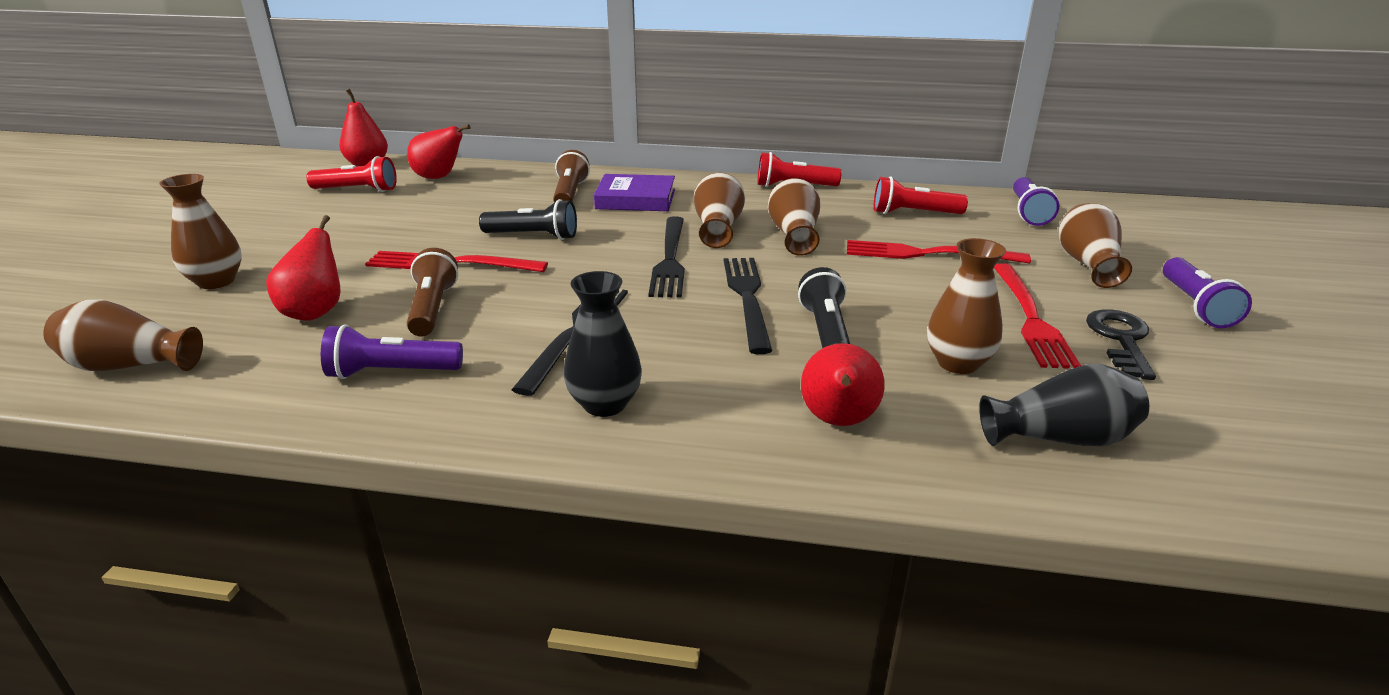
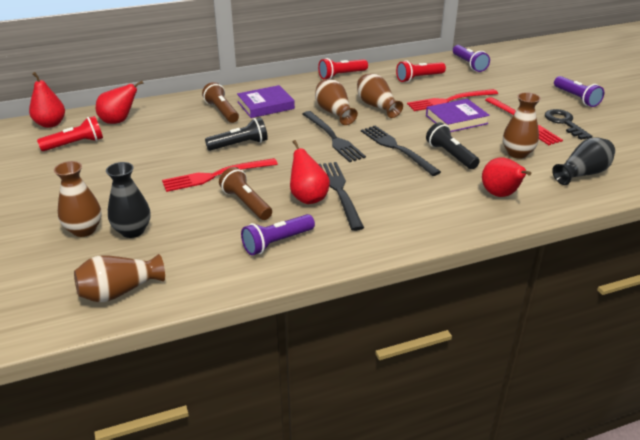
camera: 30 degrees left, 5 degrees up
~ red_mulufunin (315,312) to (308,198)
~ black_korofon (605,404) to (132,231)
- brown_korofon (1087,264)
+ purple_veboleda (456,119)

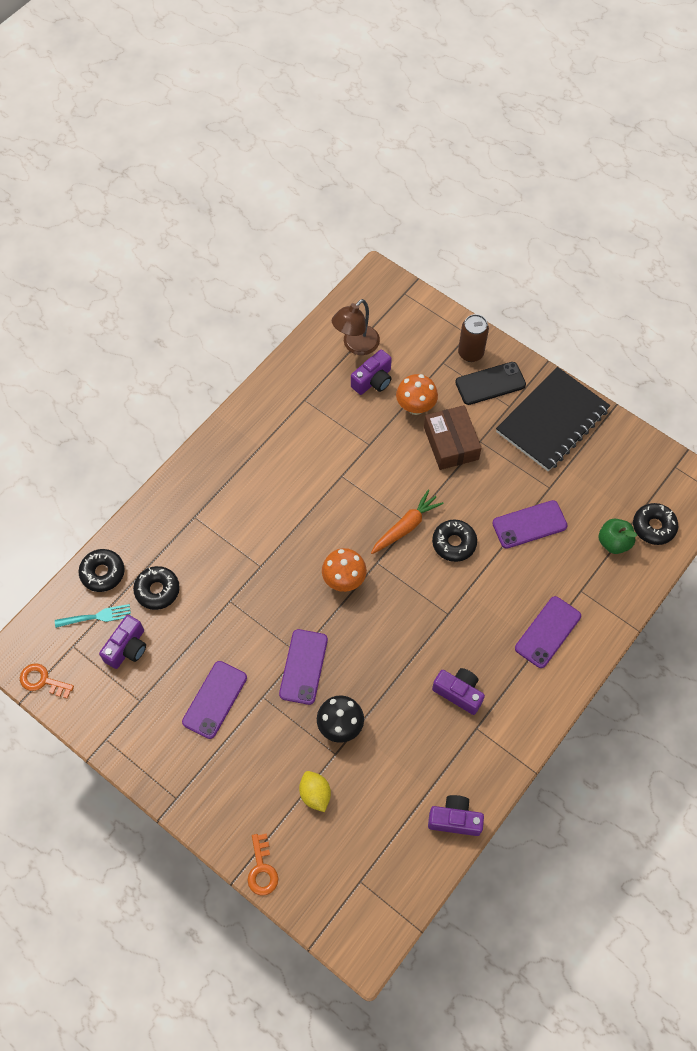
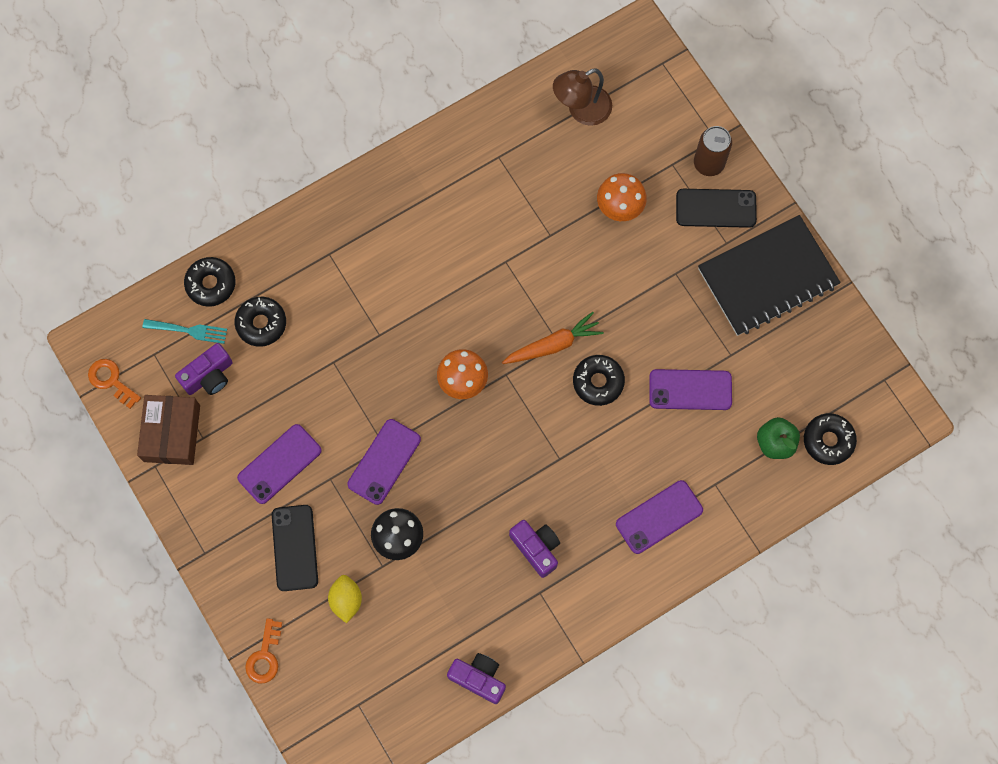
camera: 20 degrees right, 10 degrees up
- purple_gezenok (373,380)
~ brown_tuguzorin (451,443) to (171,433)
+ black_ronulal (295,548)

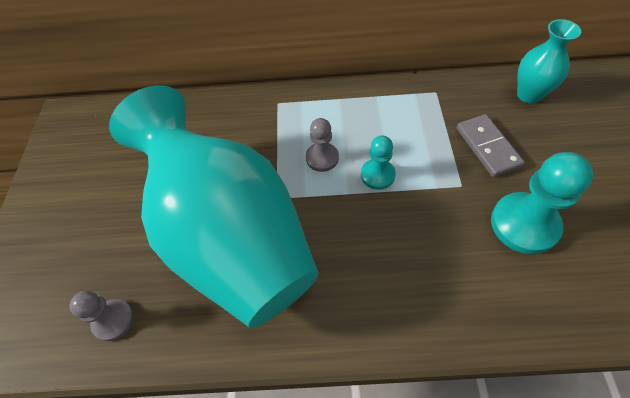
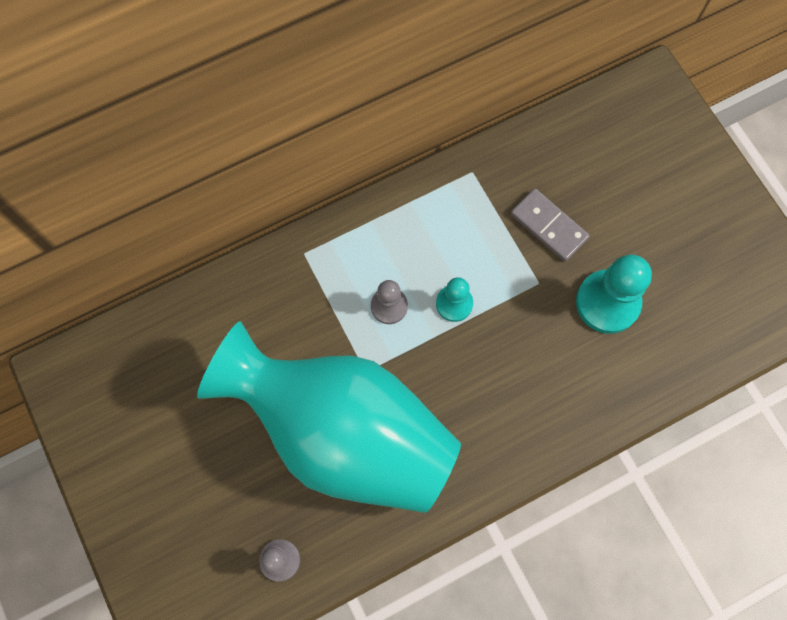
camera: 30 degrees left, 15 degrees up
- turquoise_korofon (529,94)

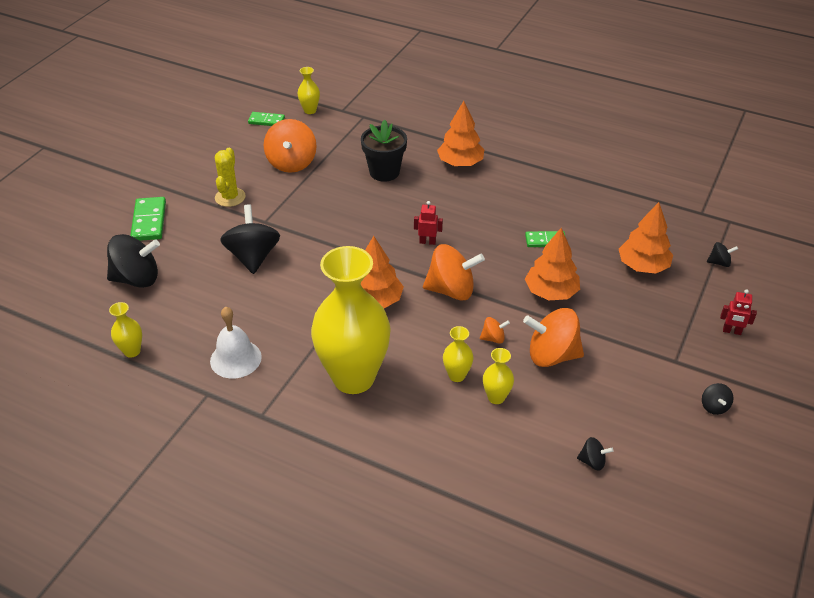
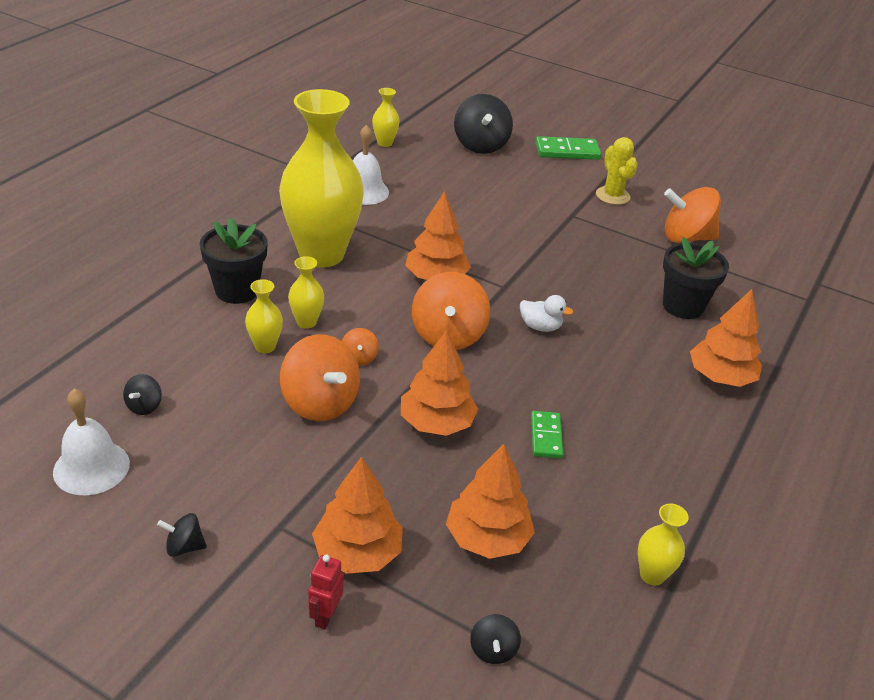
camera: 90 degrees right, 5 degrees down
~ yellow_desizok (230,197) = (612,196) 60 degrees clockwise
- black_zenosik (253,257)
- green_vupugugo (266,121)
~ yellow_korofon (310,110) to (652,575)
~ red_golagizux (427,242) to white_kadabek (540,327)
~ orange_zenosik (552,355) = (320,403) 135 degrees clockwise
+ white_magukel (91,467)
+ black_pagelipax (237,290)
+ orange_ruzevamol (357,553)

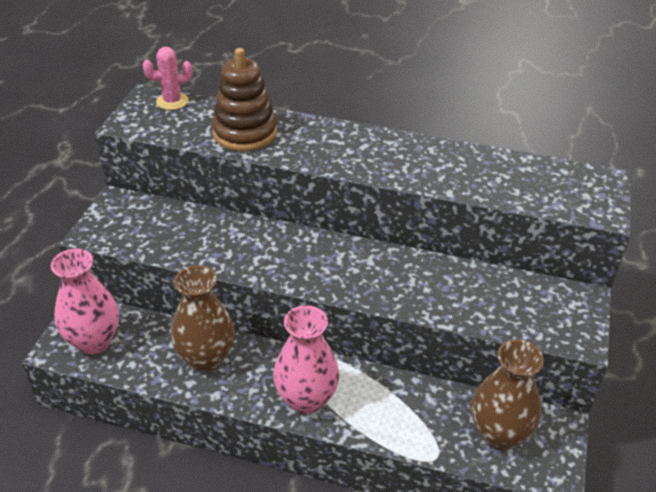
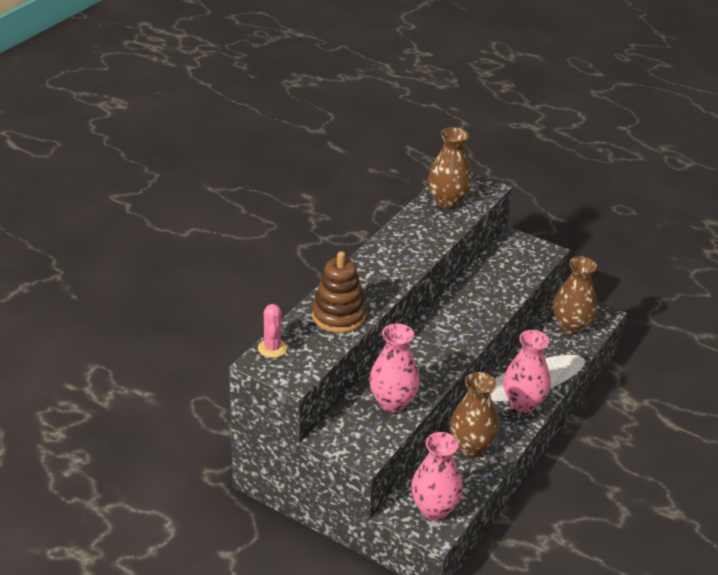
camera: 75 degrees left, 5 degrees down
+ pink_korofon (392,402)
+ brown_korofon (447,202)

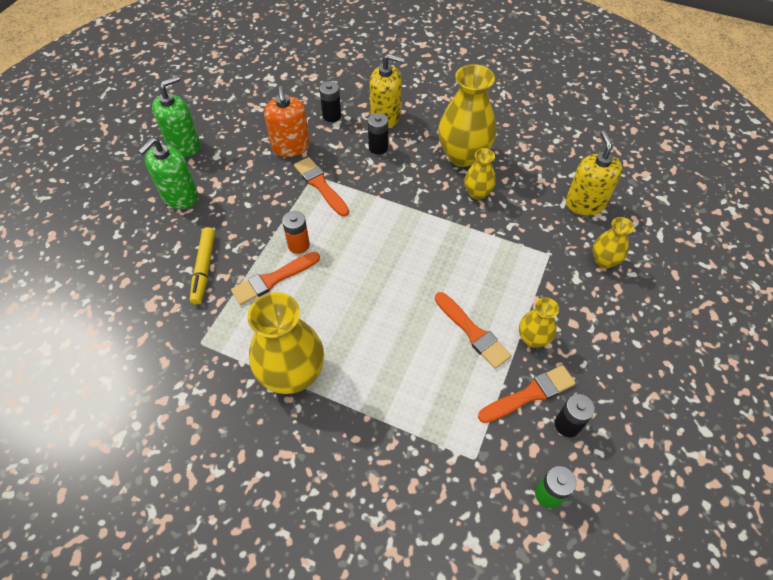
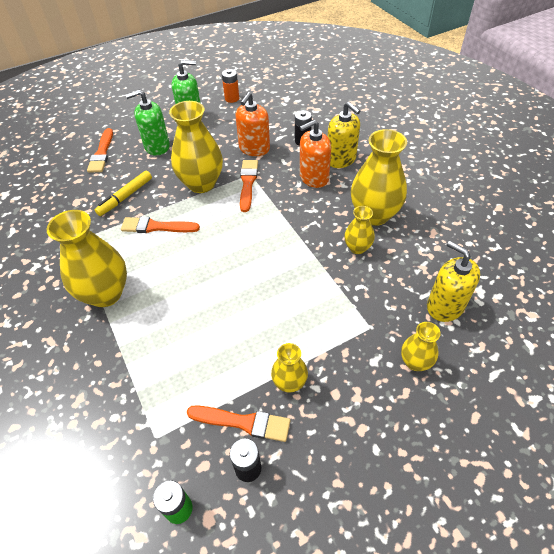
camera: 40 degrees right, 5 degrees down
~ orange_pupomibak (298,245) to (232,98)
~ black_pupomibak (378,147) to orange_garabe (314,178)
~ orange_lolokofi (473,332) to (102,153)
~ yellow_garabe (585,203) = (445,306) 75 degrees counterclockwise
+ yellow_korofon (201,183)

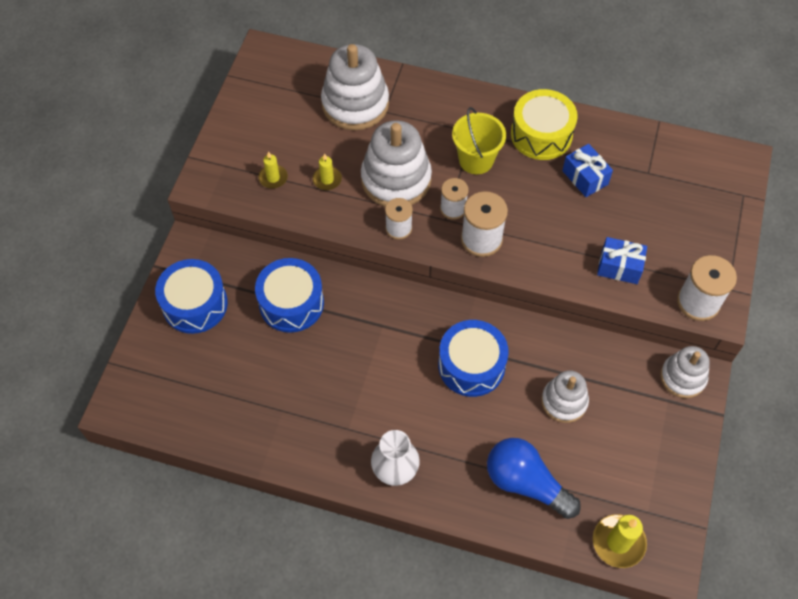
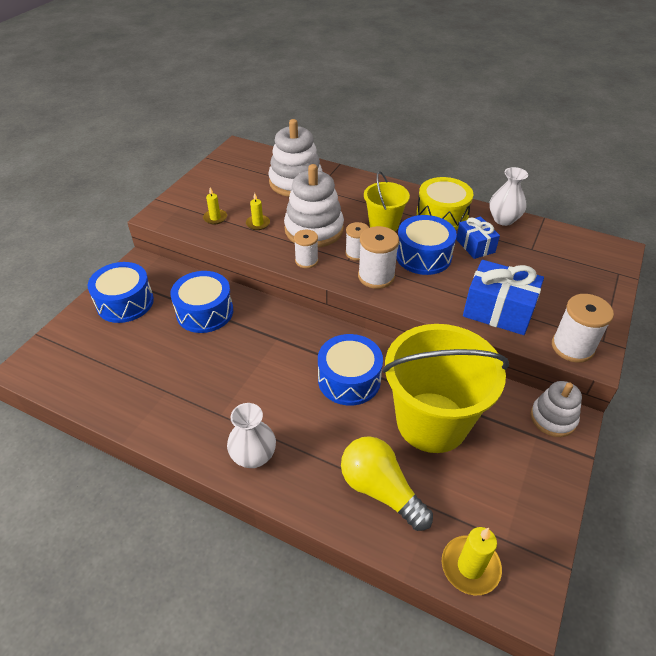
camera: 10 degrees right, 15 degrees down
~ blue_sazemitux (526,483) to yellow_sazemitux (380,490)
~ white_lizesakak (564,401) to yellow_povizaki (432,422)
~ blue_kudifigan (619,267) = (498,311) x1.63
+ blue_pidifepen (423,256)
+ white_korofon (503,219)

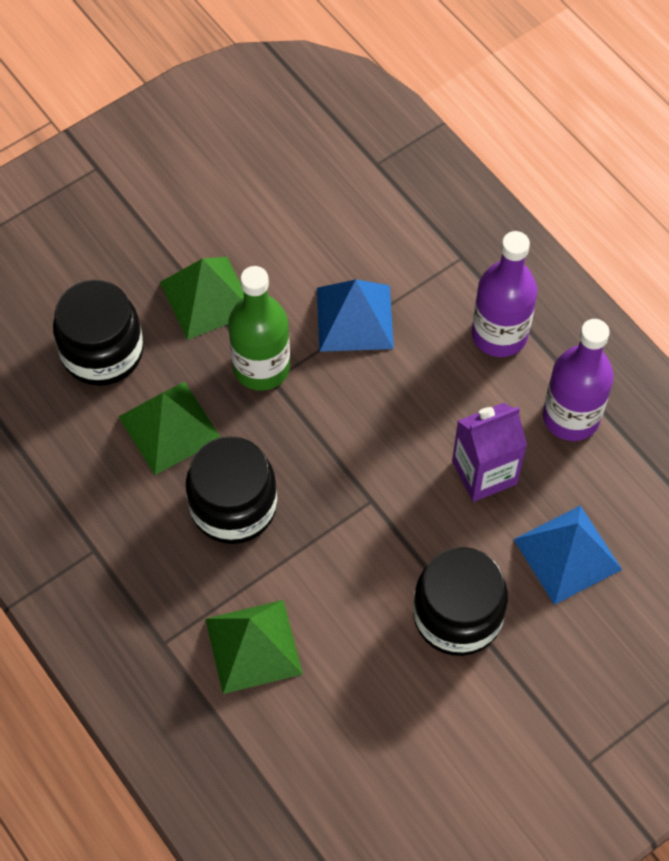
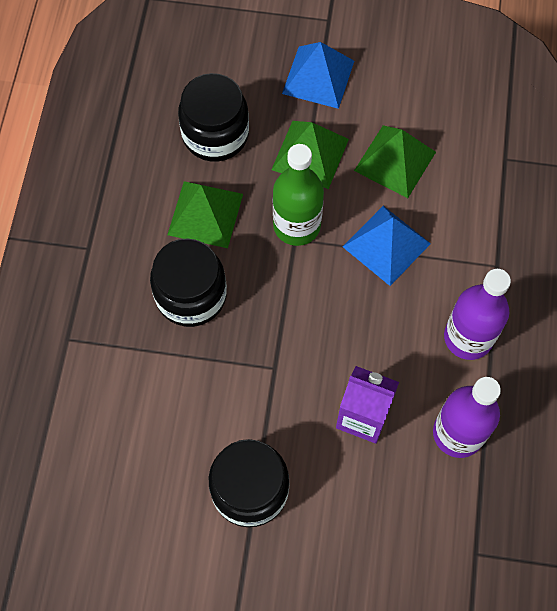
camera: 45 degrees right, 5 degrees up
~ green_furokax (253,646) to (395,161)
~ blue_furokax (567,554) to (318,77)

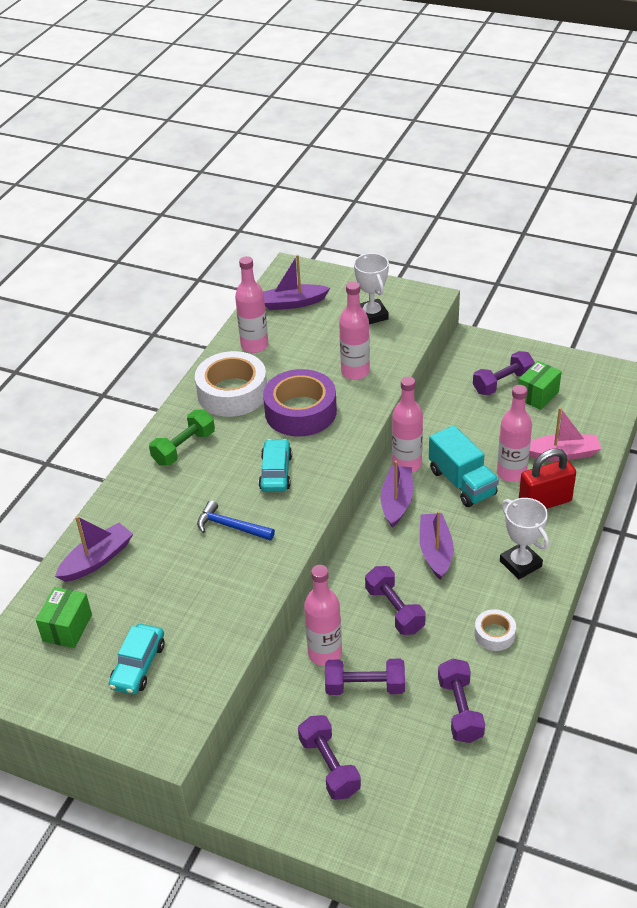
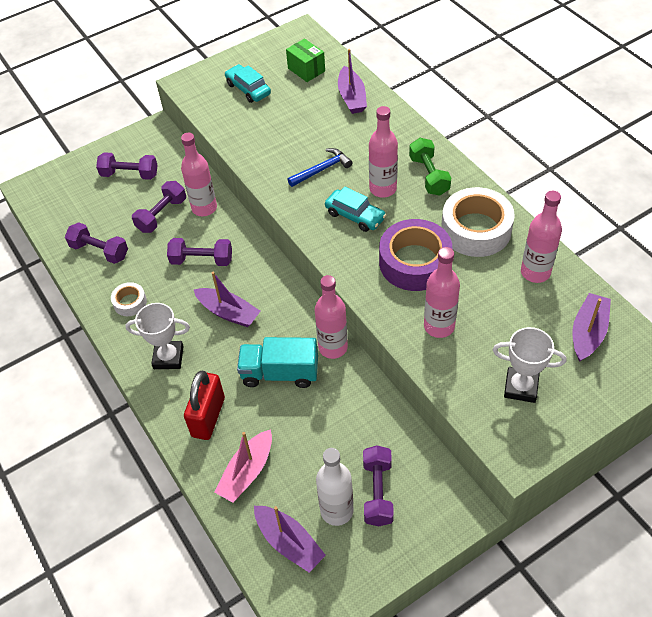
camera: 125 degrees right, 10 degrees up
~ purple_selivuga (396,501) to (289,542)
~ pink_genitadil (511,473) to (383,189)
~ green_tuguzorin (537,395) to white_genitadil (337,511)

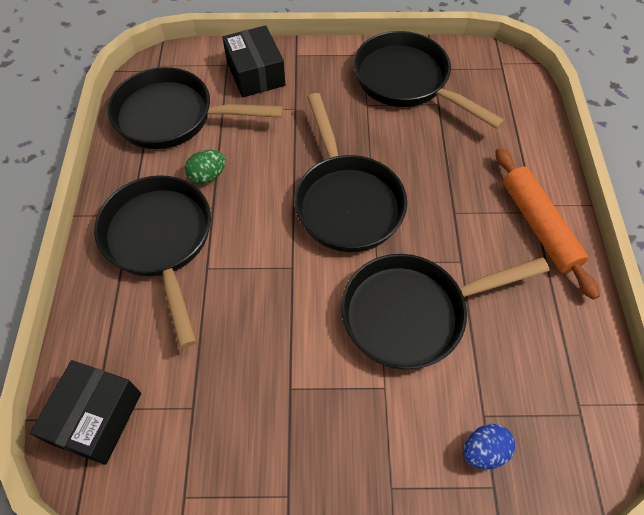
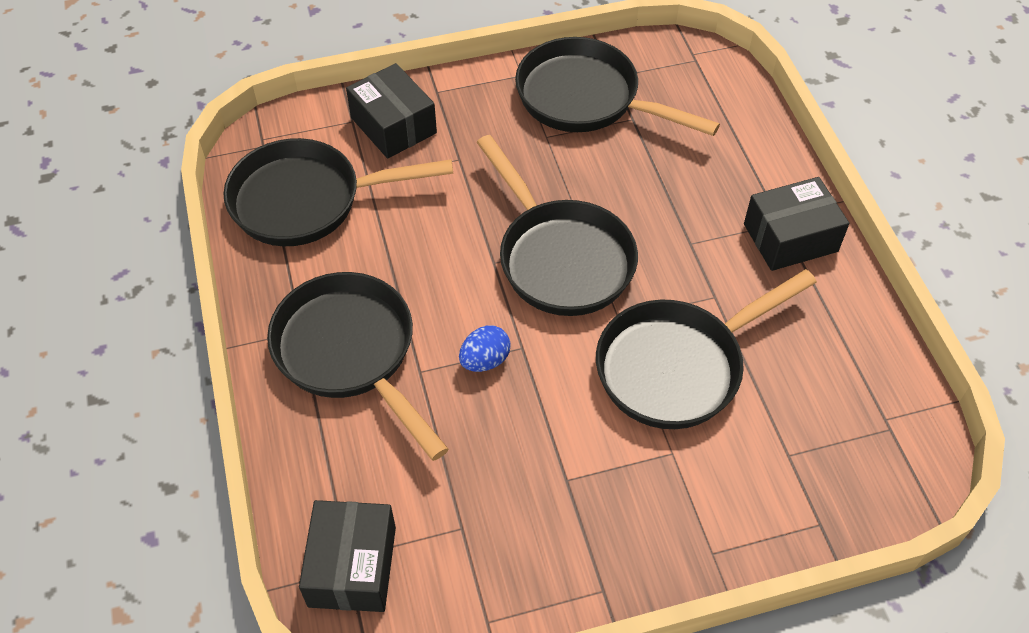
camera: 15 degrees left, 5 degrees down
- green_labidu (207,176)
~ blue_labidu (483,451) to (485,360)
~ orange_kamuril (538,226) to black_tuguzorin (790,237)

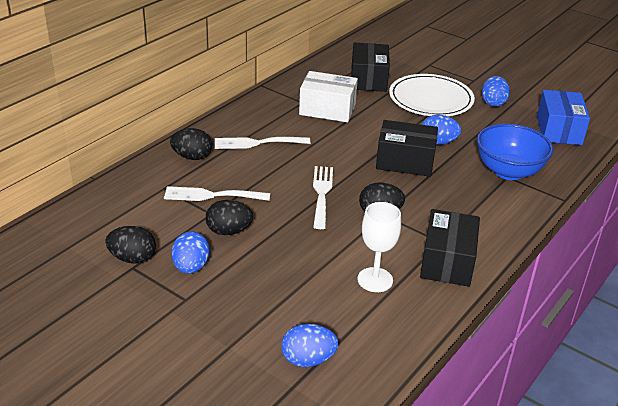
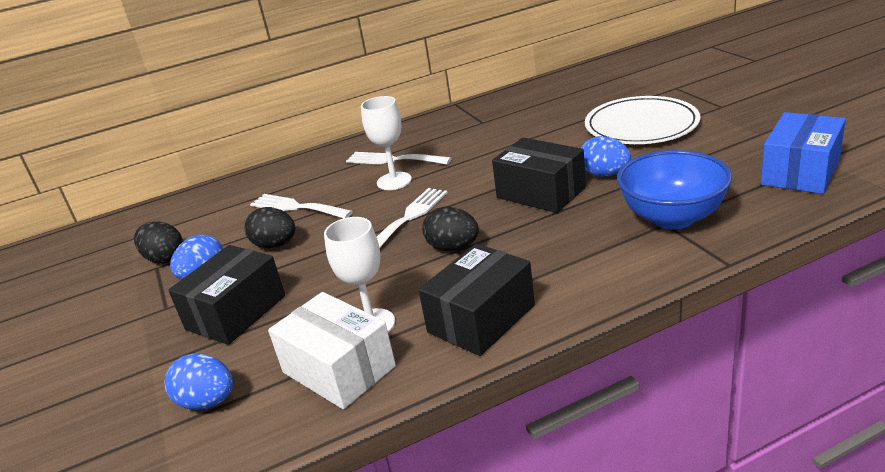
camera: 35 degrees right, 5 degrees down
- black_labidu (192,157)
~ white_tuguzorin (327,109) to (338,369)
~ black_tuguzorin (368,79) to (236,312)
- blue_labidu (493,103)
+ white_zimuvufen (394,181)

